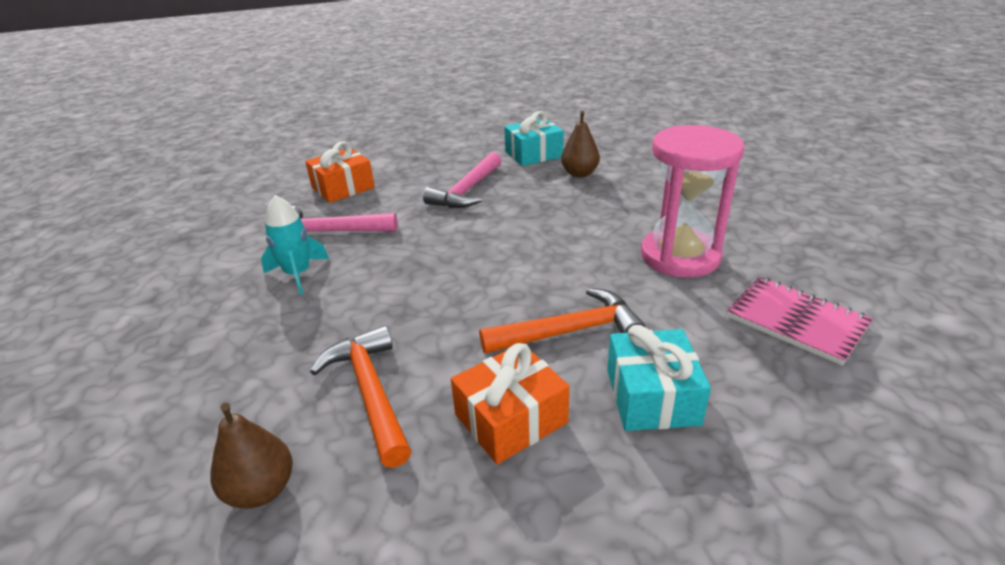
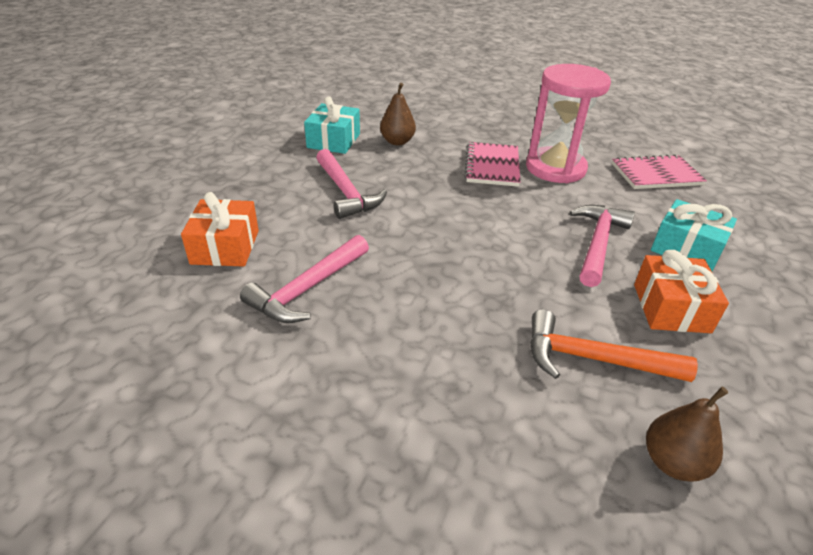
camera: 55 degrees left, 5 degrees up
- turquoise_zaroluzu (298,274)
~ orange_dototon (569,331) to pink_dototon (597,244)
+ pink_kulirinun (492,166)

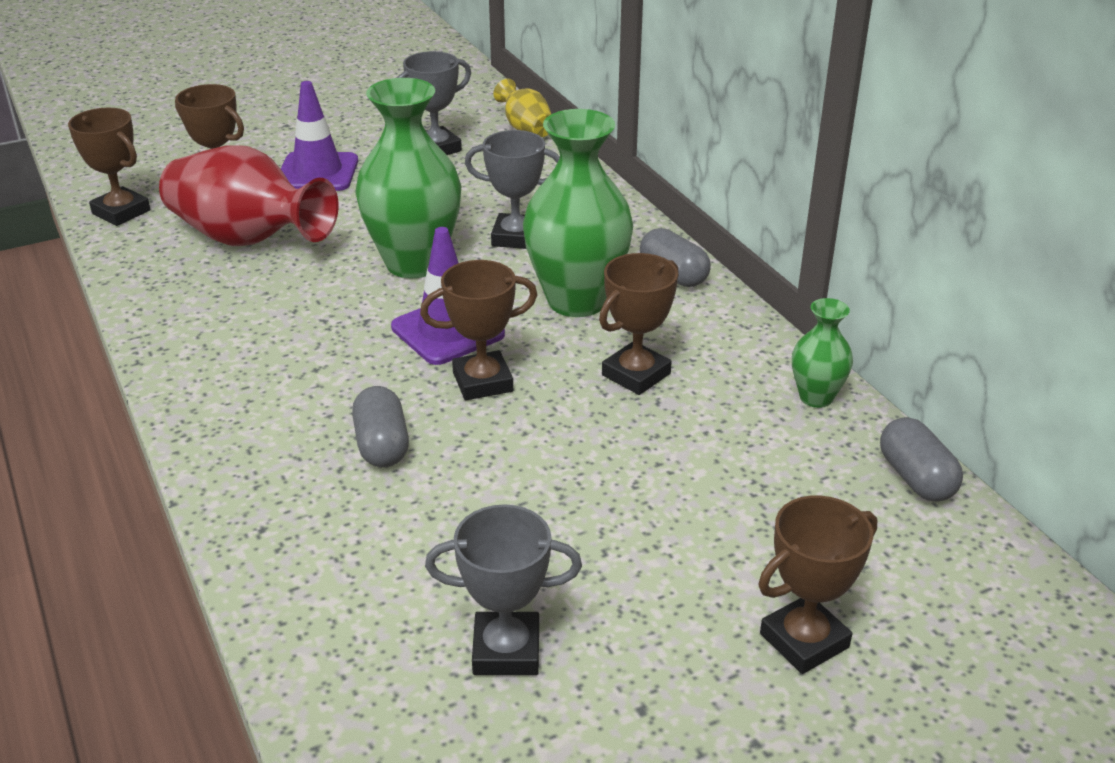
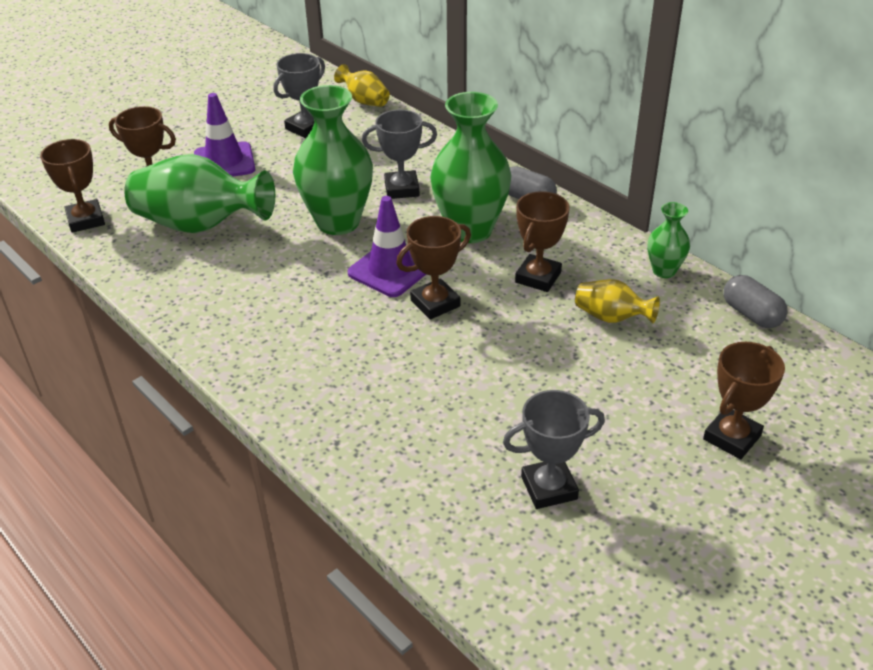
camera: 15 degrees left, 5 degrees up
~ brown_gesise (121,212) = (86,220) 45 degrees clockwise
~ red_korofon (248,239) to green_korofon (201,225)
- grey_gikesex (382,445)
+ yellow_korofon (611,317)

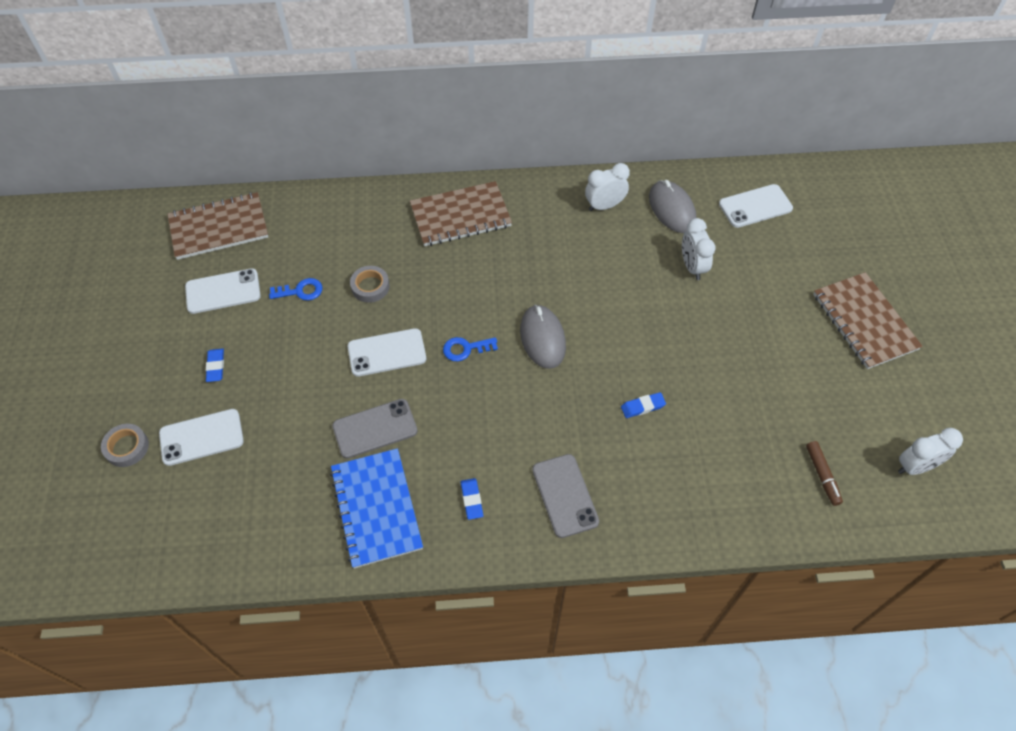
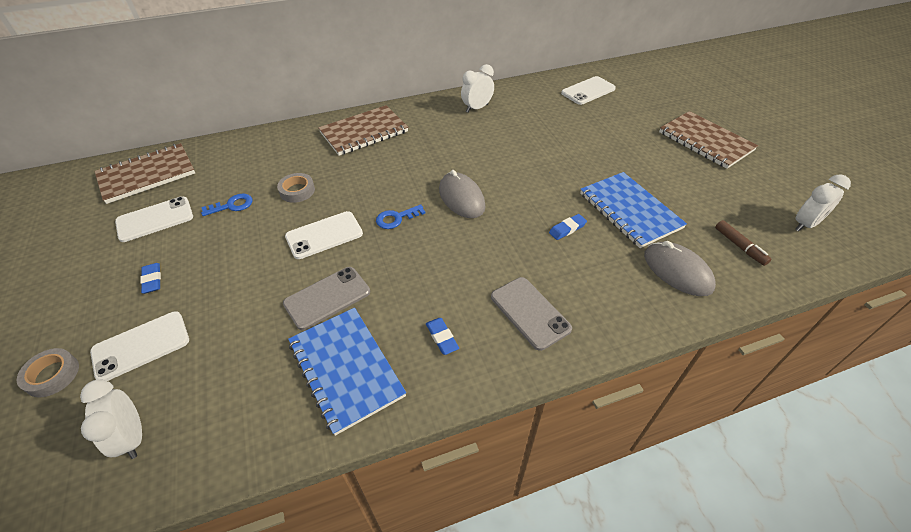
camera: 15 degrees left, 10 degrees down
~ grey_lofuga (671,209) to (677,271)
~ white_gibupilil (692,267) to (133,437)
+ blue_kulirinun (629,211)

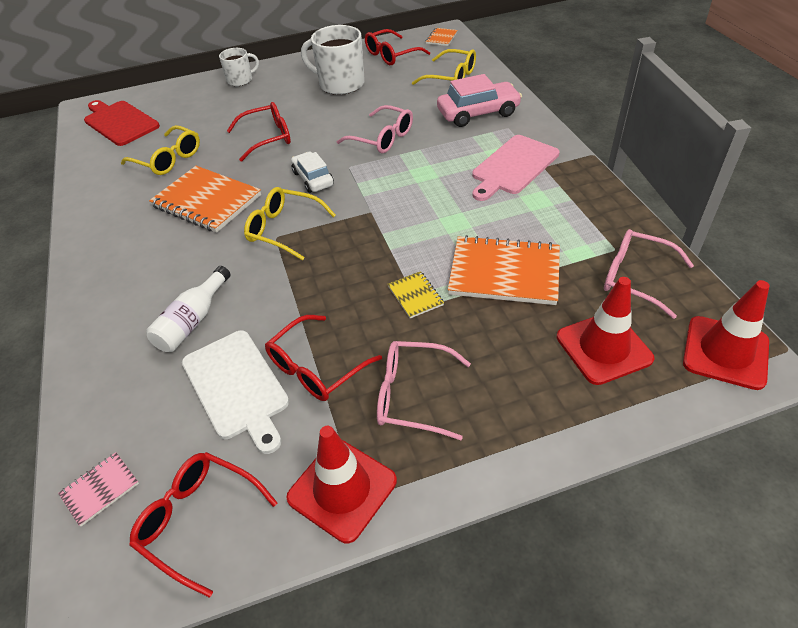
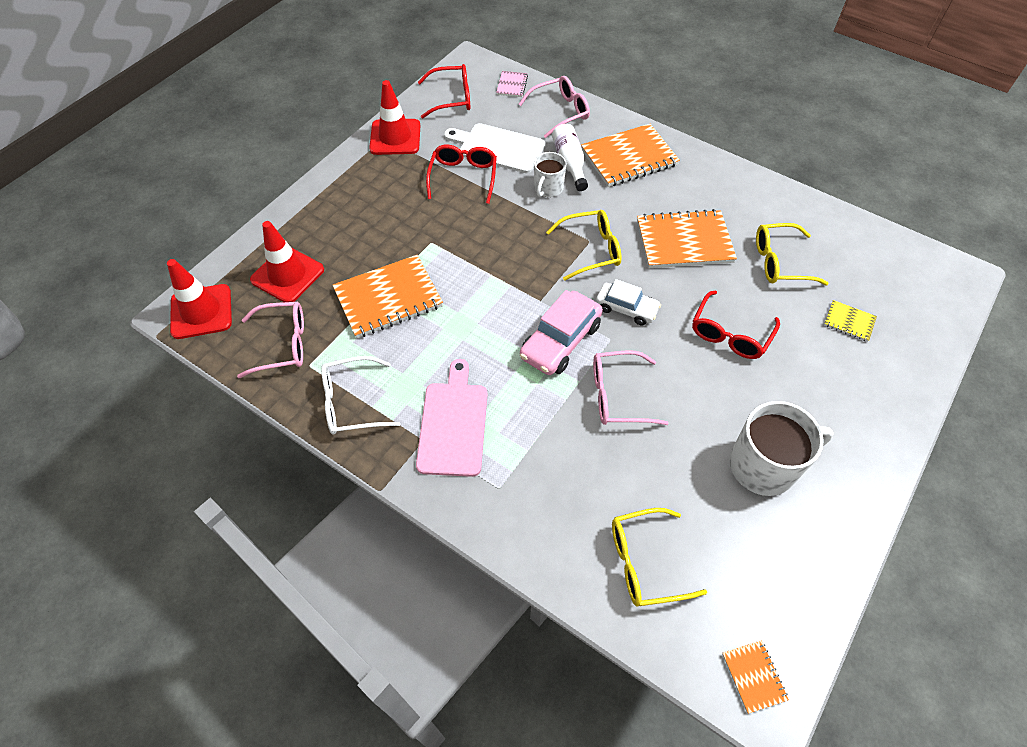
camera: 140 degrees right, 10 degrees up
- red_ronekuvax (120,122)
~ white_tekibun (240,80) to (548,188)
- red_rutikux (391,55)
~ pink_rutikux (412,395) to (560,112)
~ yellow_kulirinun (415,296) to (849,322)
~ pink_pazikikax (478,113) to (560,341)
+ white_rutikux (351,403)
+ orange_kulirinun (629,158)

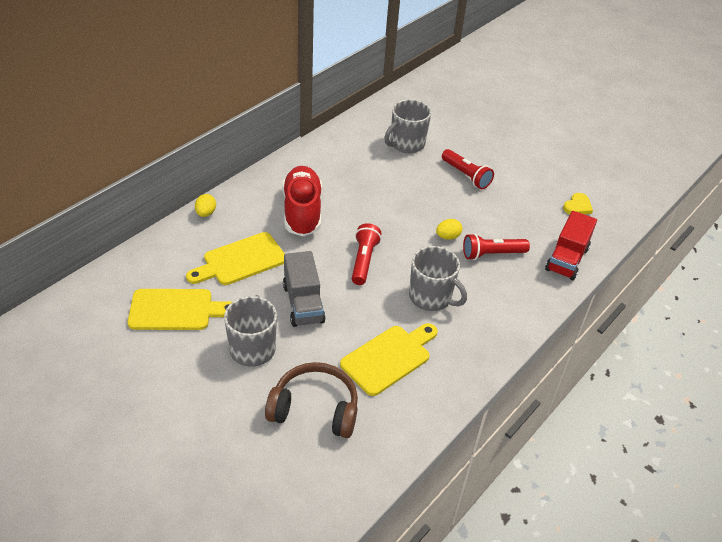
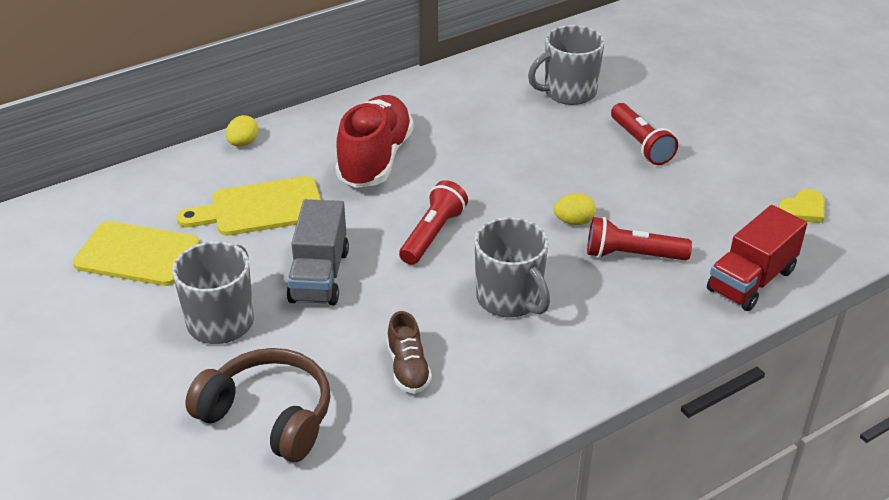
camera: 20 degrees right, 5 degrees down
~ yellow_ronekuvax (389,358) to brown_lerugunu (408,368)

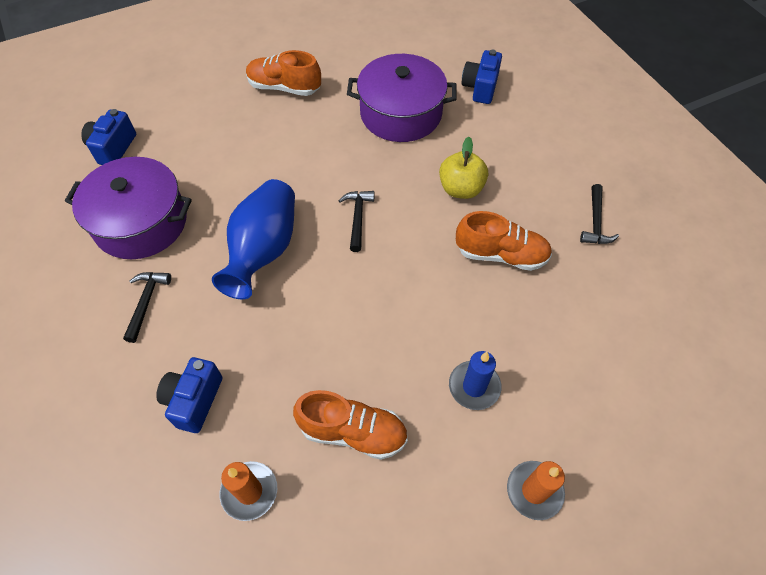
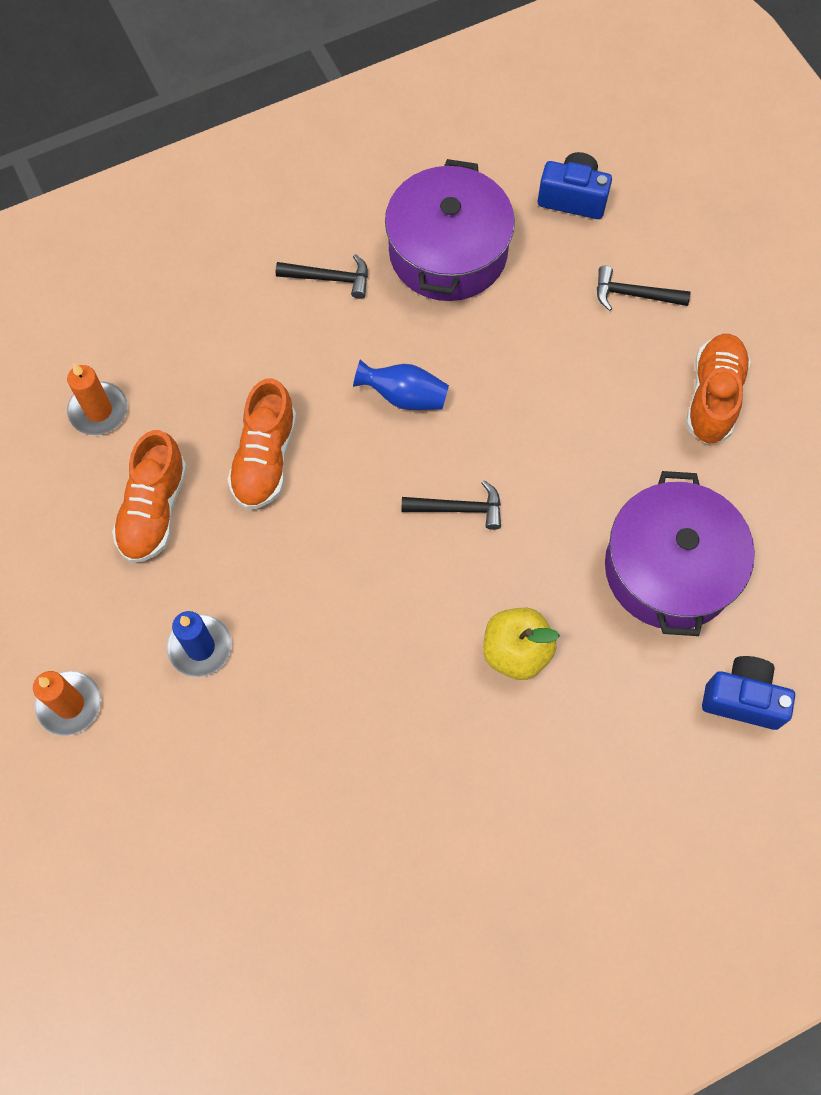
camera: 90 degrees right, 10 degrees up
- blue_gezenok (194,400)
~ blue_korofon (264,250) = (404,396) x0.56
~ orange_lerugunu (501,255) to (265,459)
~ black_dototon (595,222) to (634,294)

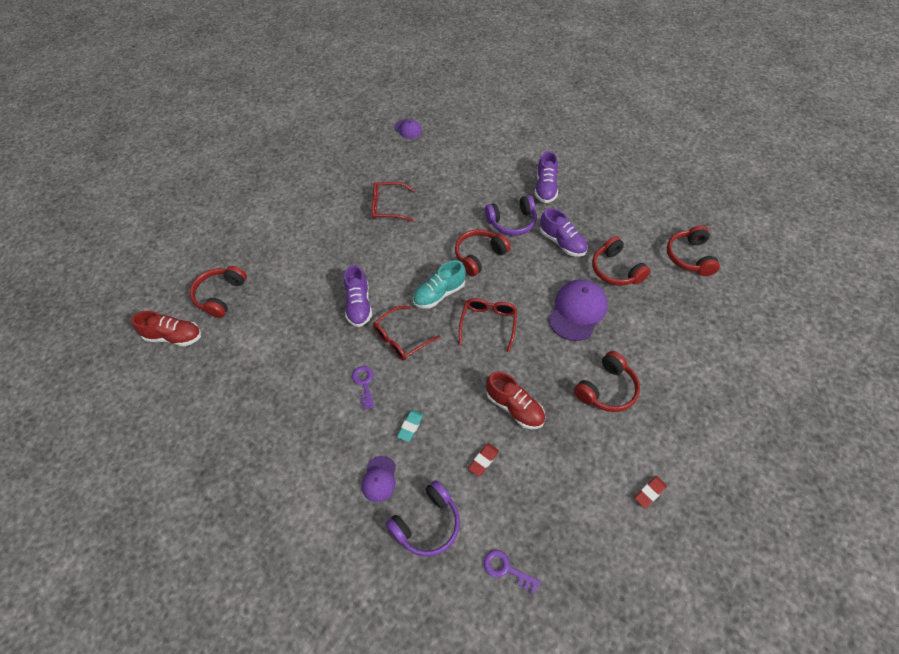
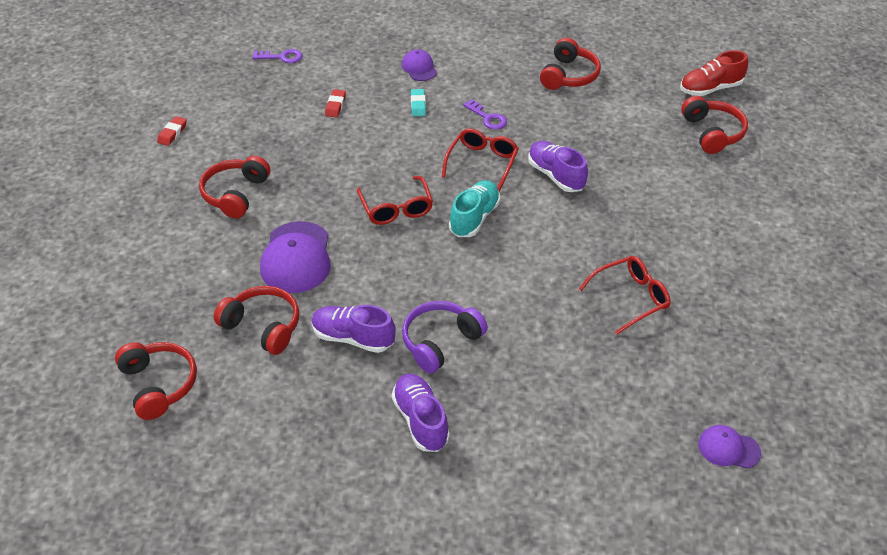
camera: 150 degrees right, 10 degrees down
- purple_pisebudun (427,524)
~ red_pisebudun (479,256) to (569,75)
- red_lerugunu (514,407)

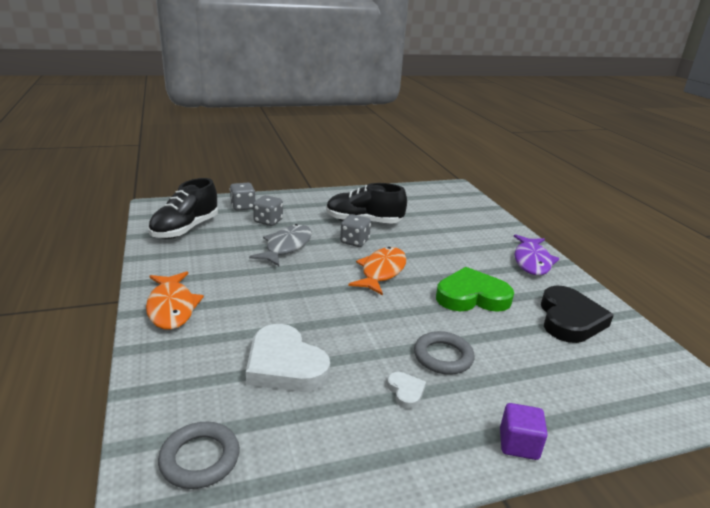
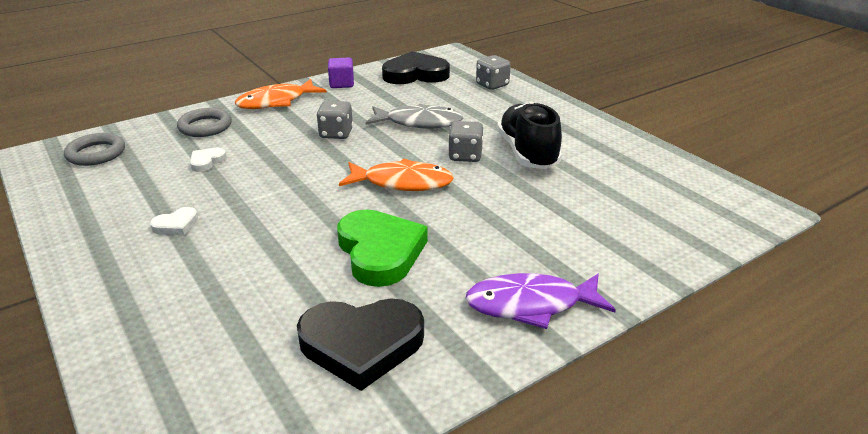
camera: 75 degrees right, 5 degrees up
~ black_lerugunu (185,229) to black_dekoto (415,74)
~ white_dekoto (285,365) = (207,162) x0.46
~ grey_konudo (268,221) to (336,134)
~ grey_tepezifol (443,357) to (205,127)
~ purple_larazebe (518,444) to (341,84)

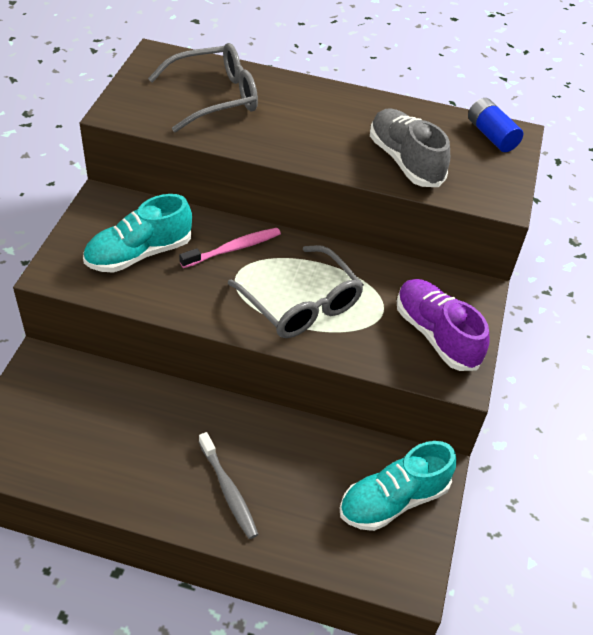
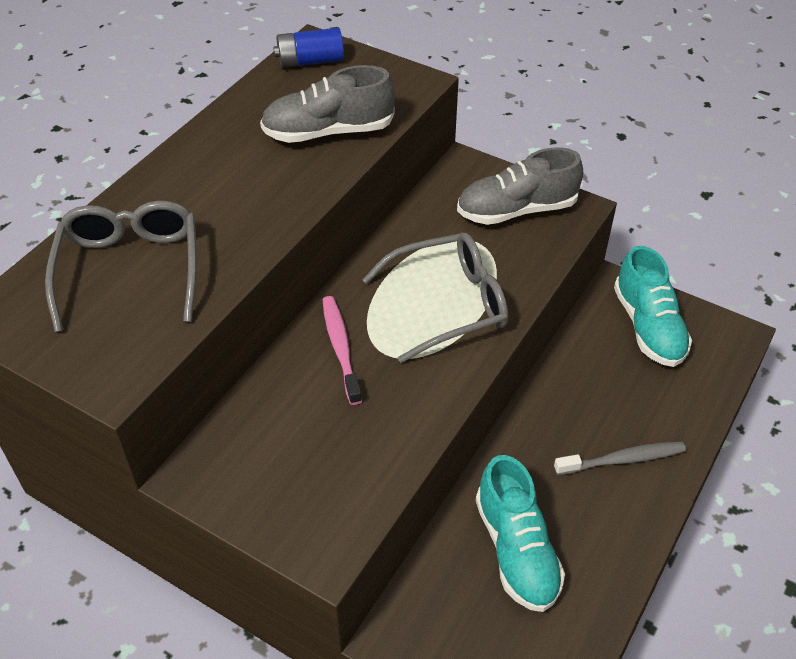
camera: 70 degrees left, 0 degrees up
~ turquoise_lerugunu (139,253) to (516,550)
~ purple_lerugunu (436,335) to grey_lerugunu (516,210)

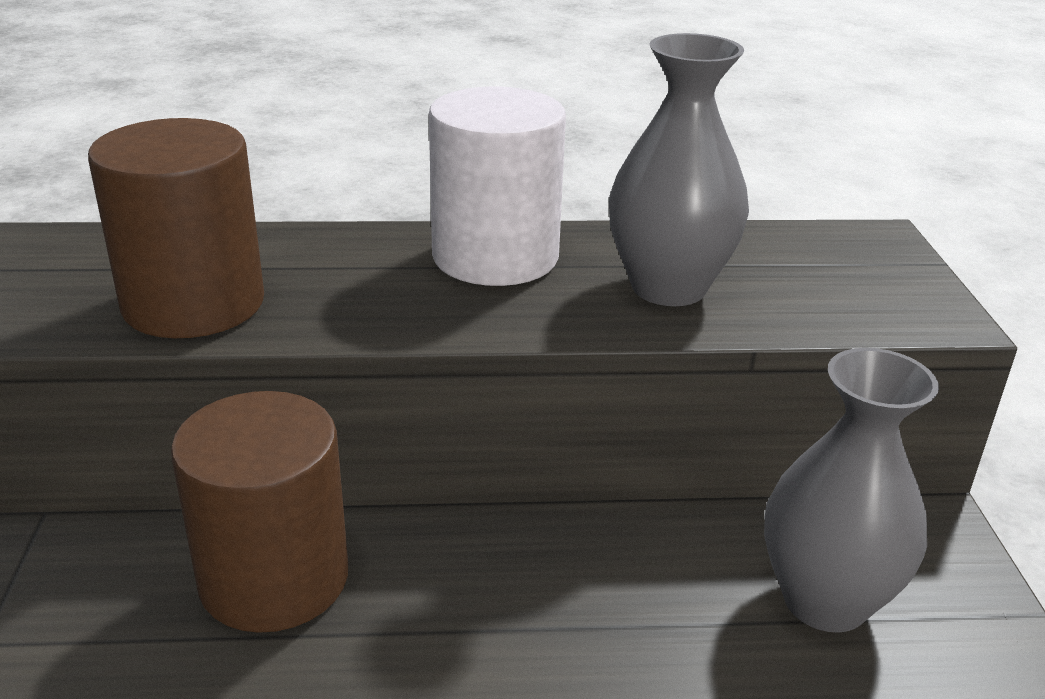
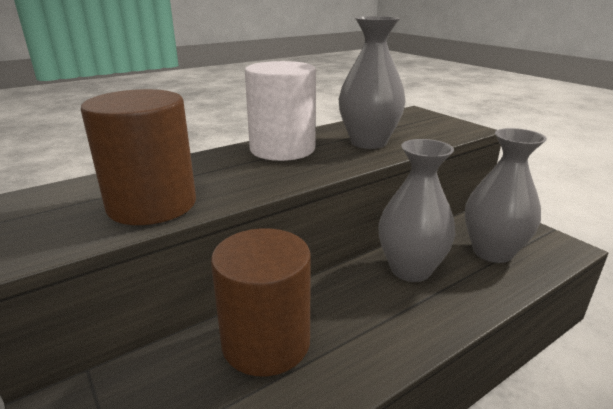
camera: 30 degrees left, 5 degrees down
+ grey_korofon (410,269)

